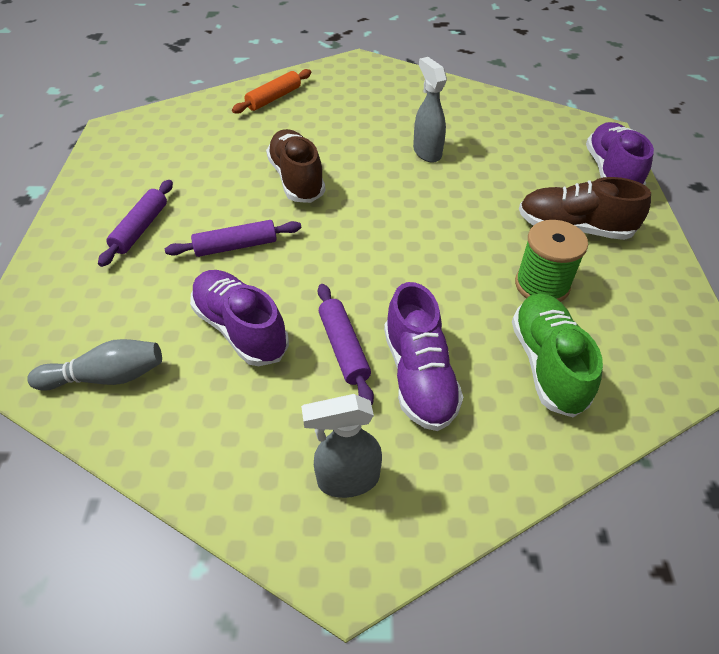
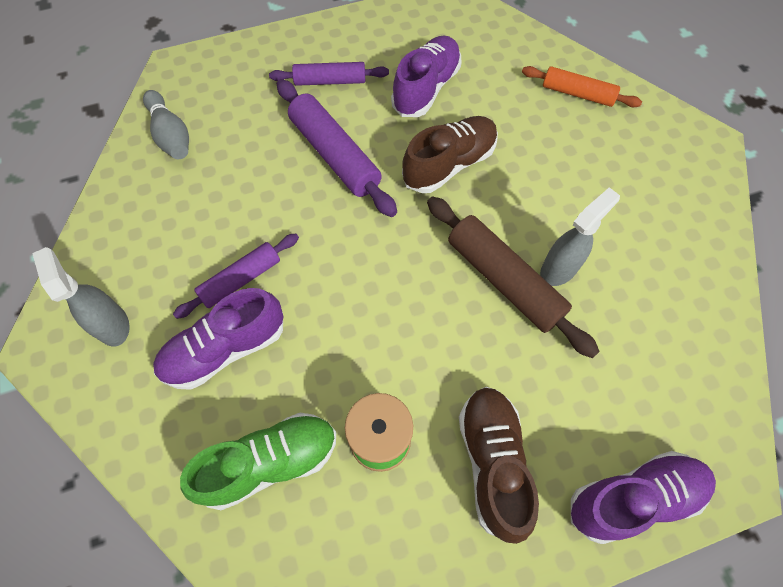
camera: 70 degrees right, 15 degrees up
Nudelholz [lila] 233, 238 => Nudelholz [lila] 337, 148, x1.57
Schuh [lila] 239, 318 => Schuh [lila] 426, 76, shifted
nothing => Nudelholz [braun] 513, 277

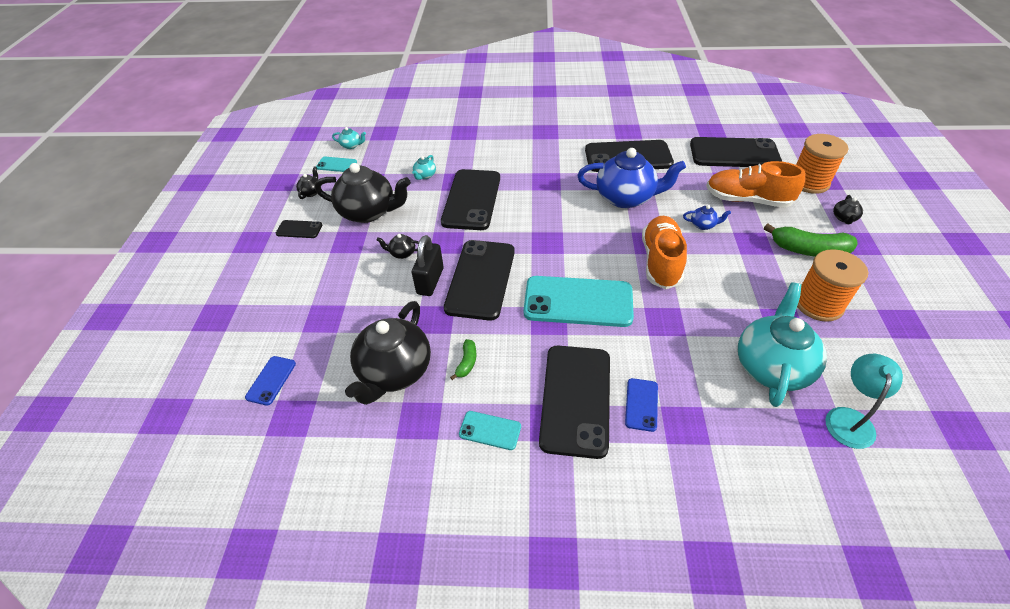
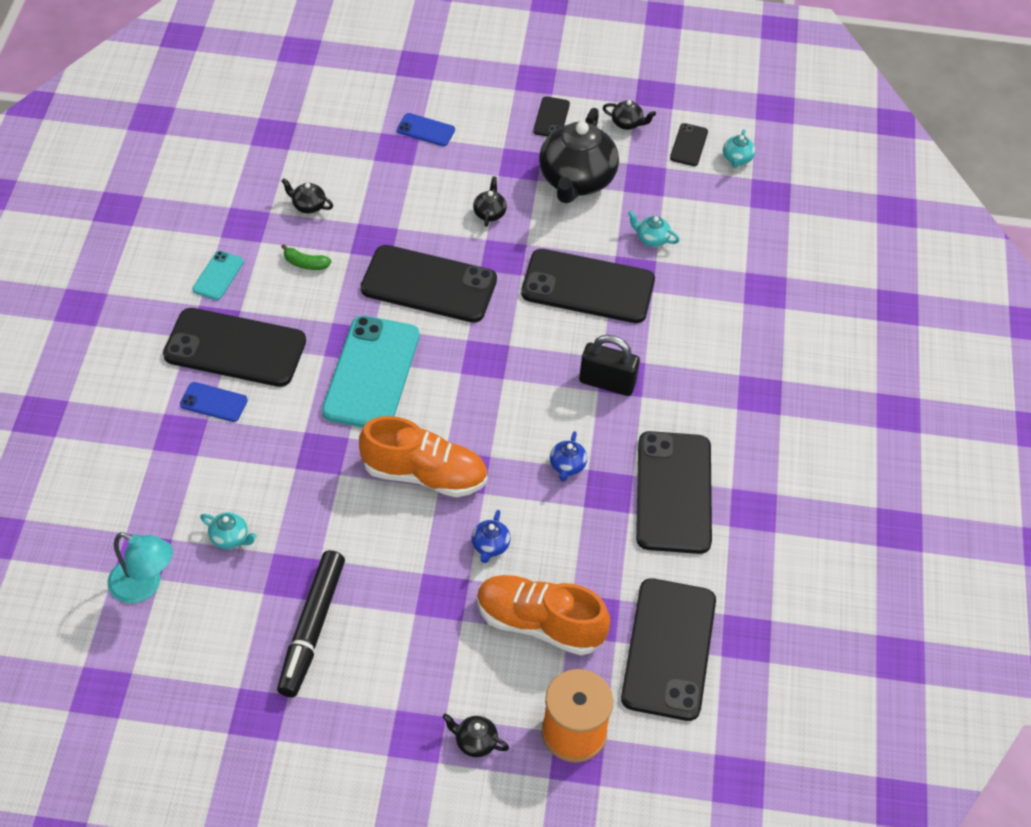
camera: 90 degrees right, 5 degrees up
Handy [blau] 270, 381 => Handy [blau] 426, 129, shifted
Handy [türkis] 336, 164 => Handy [schwarz] 689, 144
Teekanne [schwarz] 388, 353 => Teekanne [schwarz] 307, 196, x0.42
Vorhängeschloss [schwarz] 428, 265 => Vorhängeschloss [schwarz] 609, 365, shifted
Teekanne [blau] 631, 178 => Teekanne [blau] 568, 456, x0.42
Schuh [orange] 755, 184 => Schuh [orange] 543, 615, 90 degrees counterclockwise
Teekanne [türkis] 782, 344 => Teekanne [türkis] 228, 530, x0.42
Banane [grün] 811, 240 => nothing
Garnrolle [orange] 832, 285 => Filzstift [schwarz] 311, 623

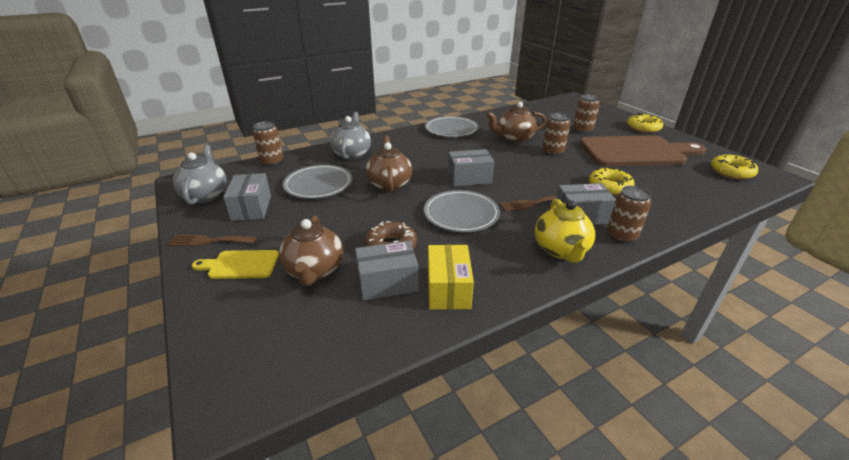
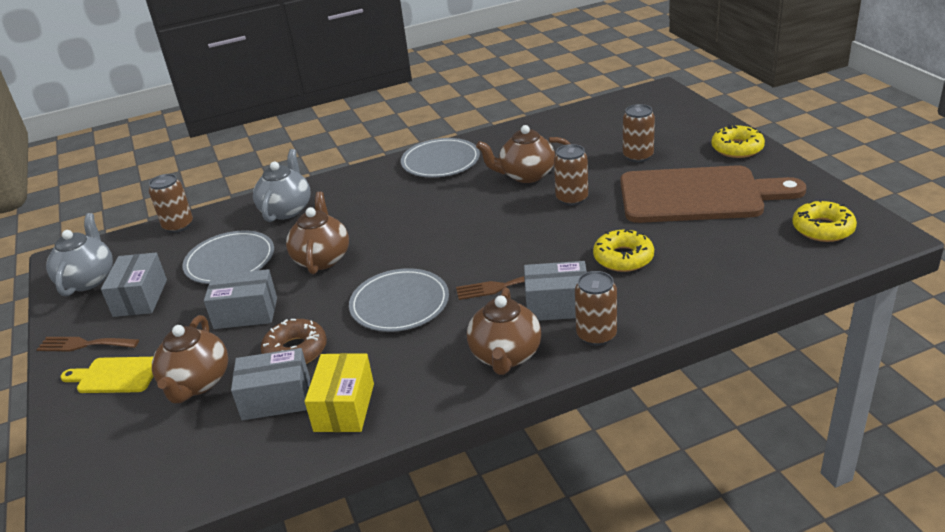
camera: 10 degrees right, 0 degrees up
Schachtel [grau] 471, 168 => Schachtel [grau] 240, 299, shifted
Teekanne [gelb] 565, 231 => Teekanne [braun] 504, 331

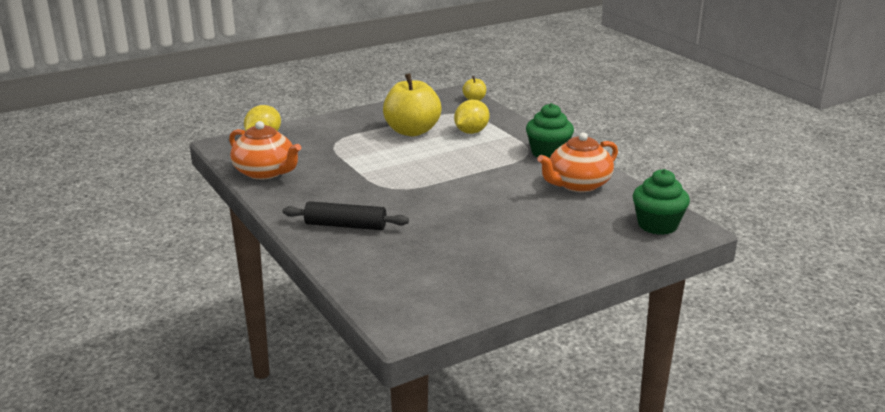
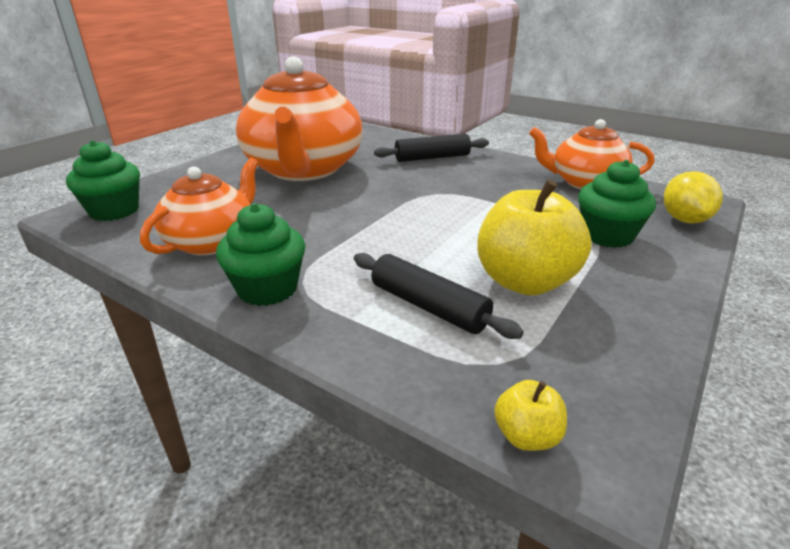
camera: 155 degrees right, 5 degrees up
Zitrone [gelb] 472, 117 => Nudelholz [schwarz] 439, 296
nothing => Teekanne [orange] 299, 118
nothing => Muffin [grün] 617, 204

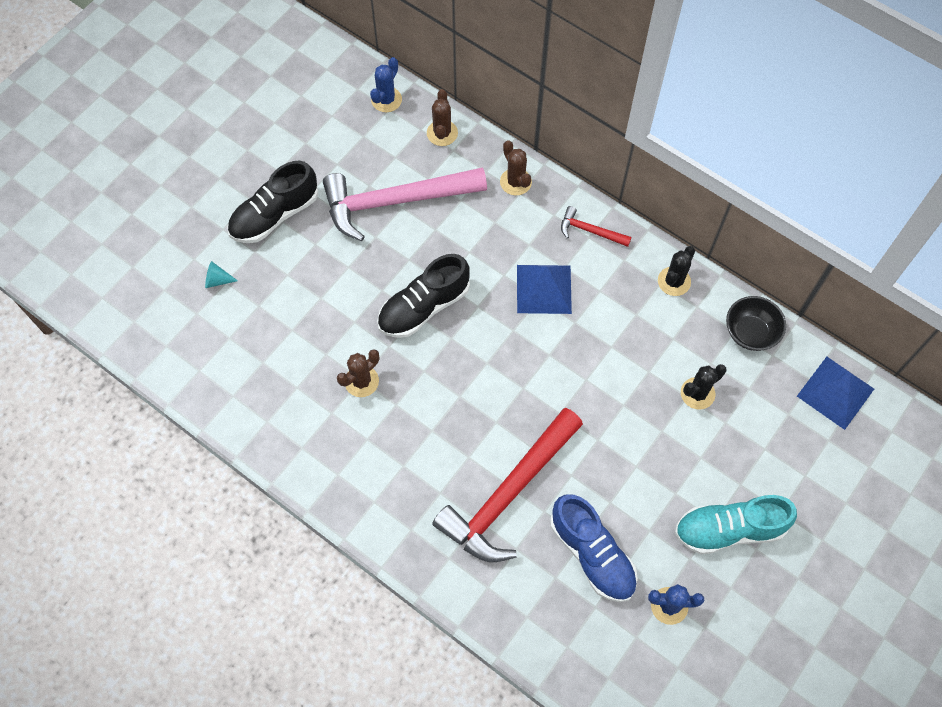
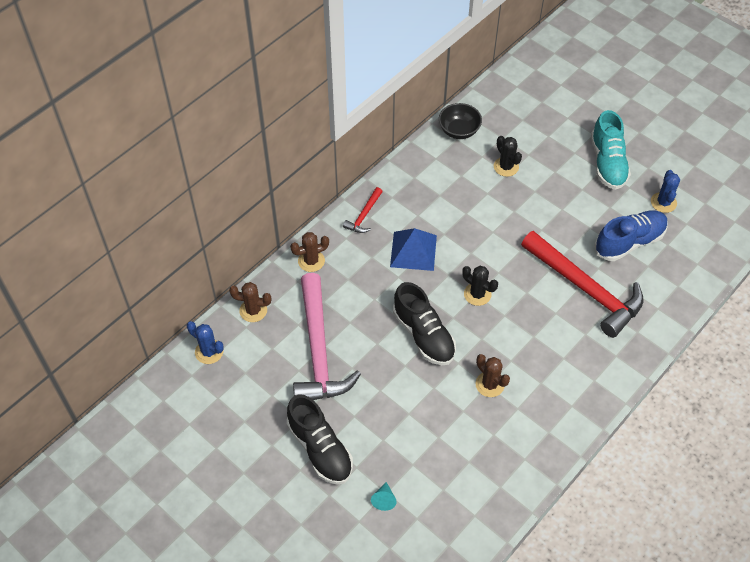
camera: 85 degrees left, 10 degrees down
Kaktus [schwarz] 676, 271 => Kaktus [schwarz] 480, 286, shifted
Pyramide [blau] 835, 393 => nothing

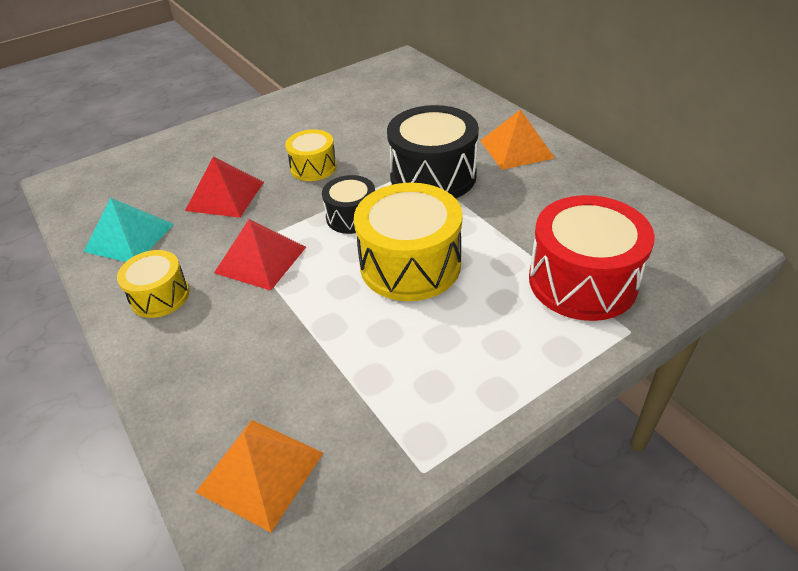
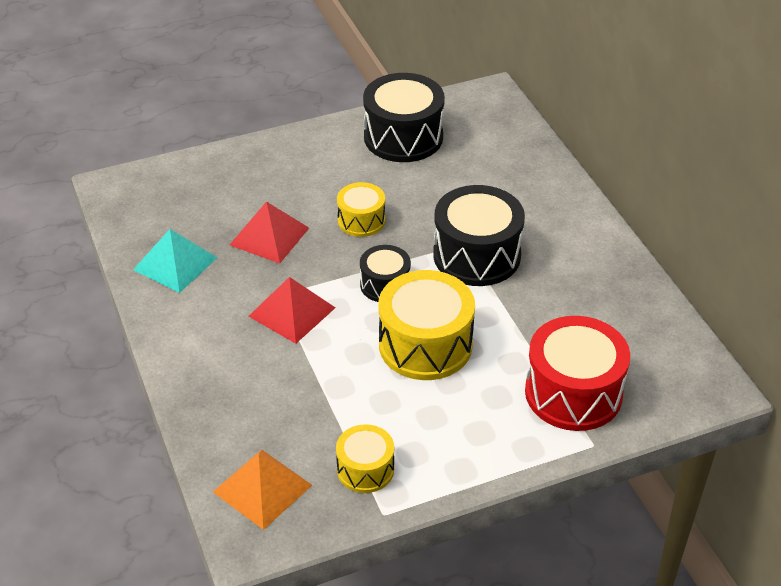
camera: 10 degrees right, 0 degrees up
Trommel [gelb] 153, 284 => Trommel [gelb] 365, 458, shifted
Pyramide [orange] 517, 139 => nothing
nothing => Trommel [schwarz] 404, 117

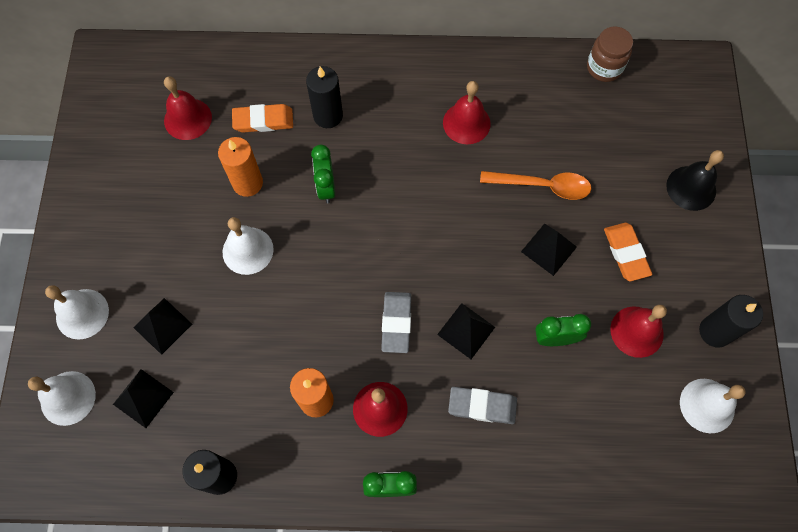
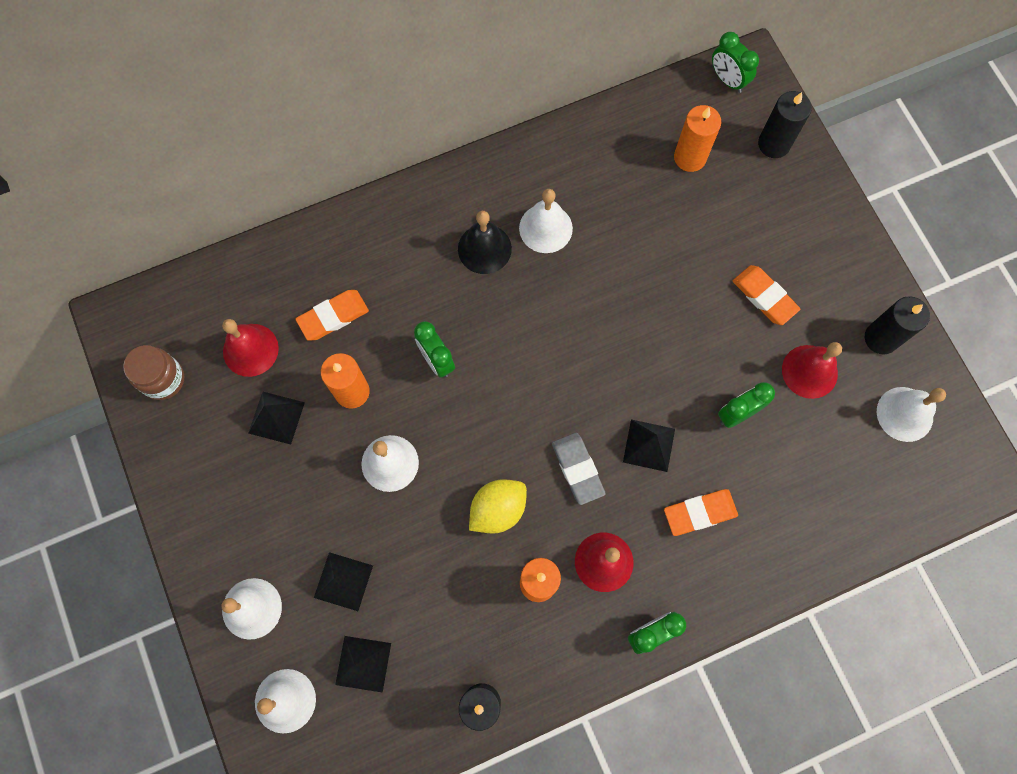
camera: 25 degrees left, 5 degrees up
Kerze [schwarz] 324, 97 => Kerze [schwarz] 785, 124, shifted
Glocke [rot] 467, 112 => Glocke [weiß] 546, 221
Radiergummi [grau] 482, 405 => Radiergummi [orange] 701, 512
Löffel [orange] 535, 185 => nothing
Pyramide [schwarz] 549, 249 => Pyramide [schwarz] 276, 418, shifted
Einmachglas [braun] 610, 54 => Einmachglas [braun] 153, 372, shifted
Glocke [schwarz] 695, 180 => Glocke [schwarz] 485, 242, shifted
nothing => Zitrone [gelb] 498, 506
nothing => Kerze [orange] 697, 138
nothing => Wecker [grün] 735, 62

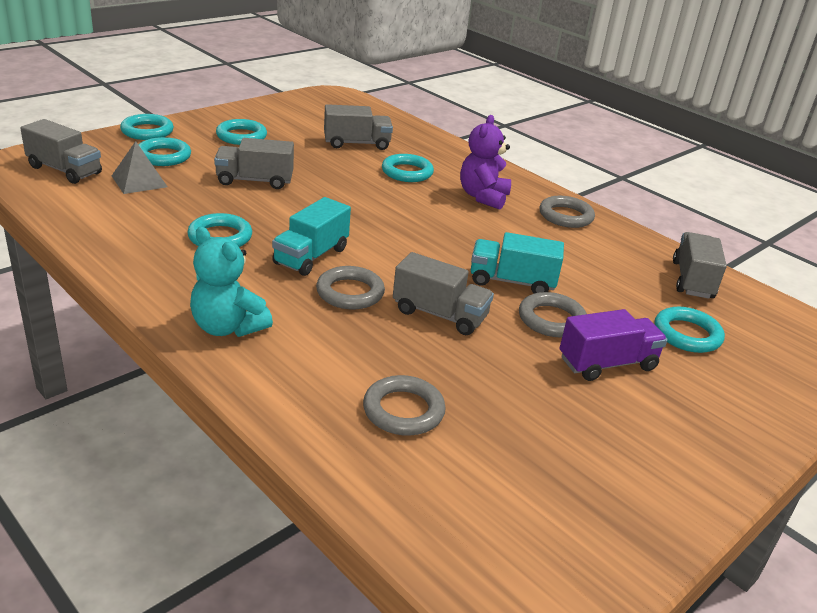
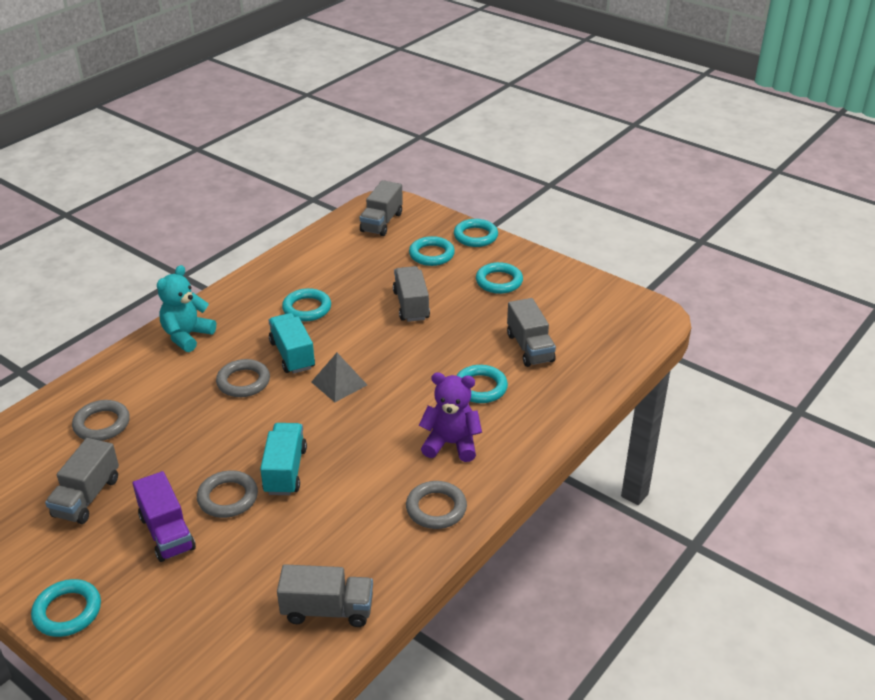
camera: 85 degrees right, 5 degrees up
Pyramide [grau] 139, 167 => Pyramide [grau] 339, 377, shifted
Lastwagen [türkis] 311, 236 => Lastwagen [türkis] 291, 343, 45 degrees clockwise
Lastwagen [grau] 443, 293 => Lastwagen [grau] 82, 481, shifted
Ring [türkis] 689, 330 => Ring [türkis] 66, 608, shifted

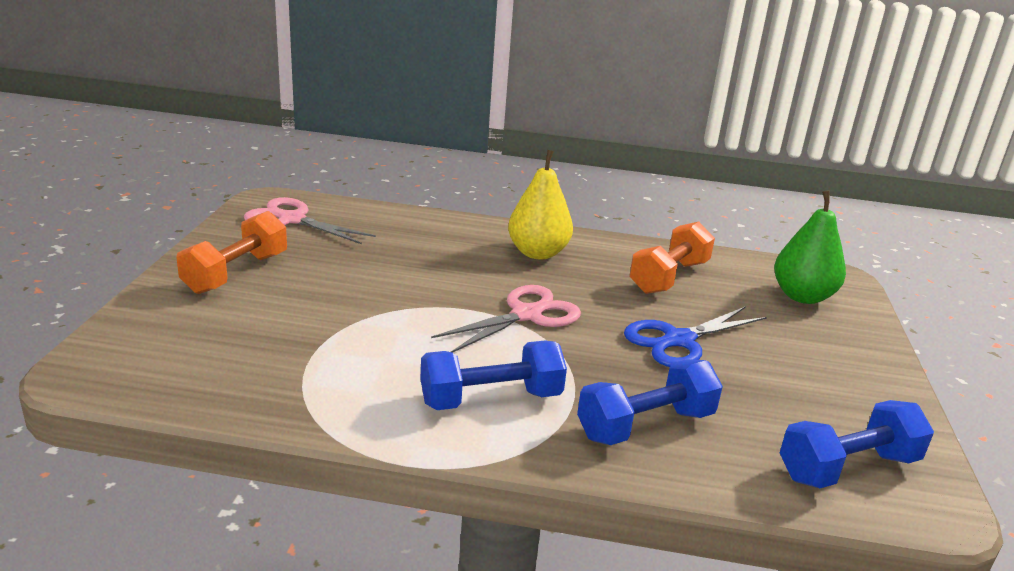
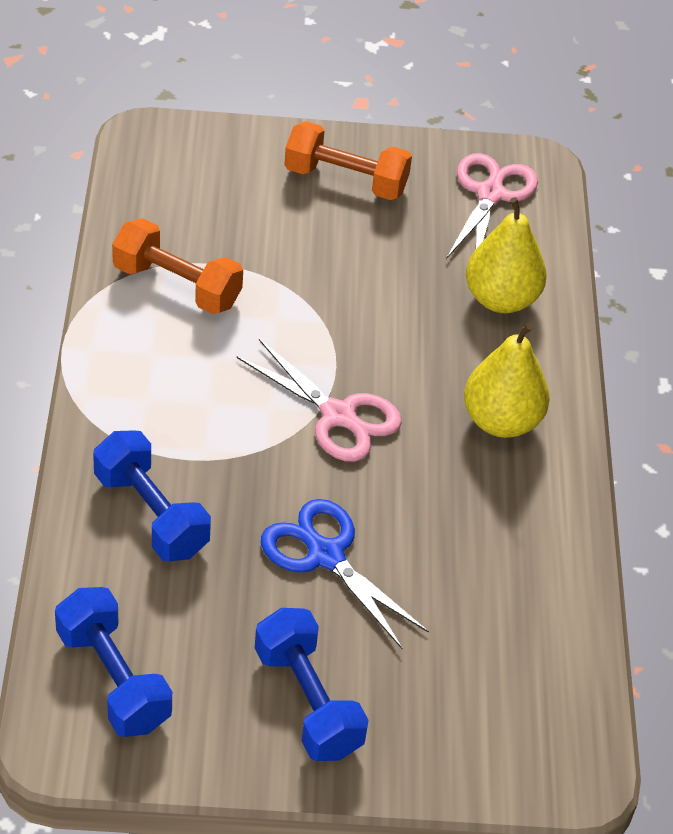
camera: 80 degrees right, 20 degrees up
Hantel [blau] 493, 375 => Hantel [blau] 312, 684, shifted
Hantel [orange] 672, 258 => Hantel [orange] 177, 266, shifted
Birne [grün] 810, 247 => nothing
nothing => Birne [gelb] 506, 255

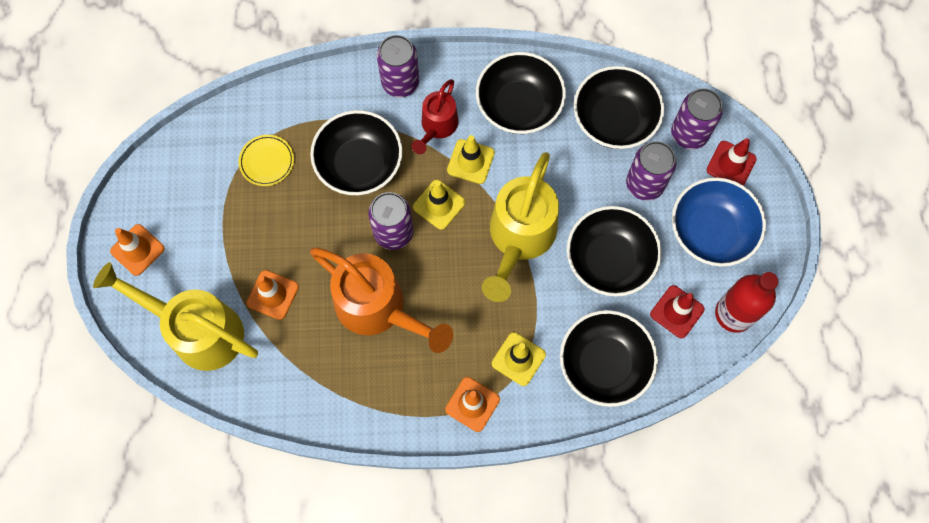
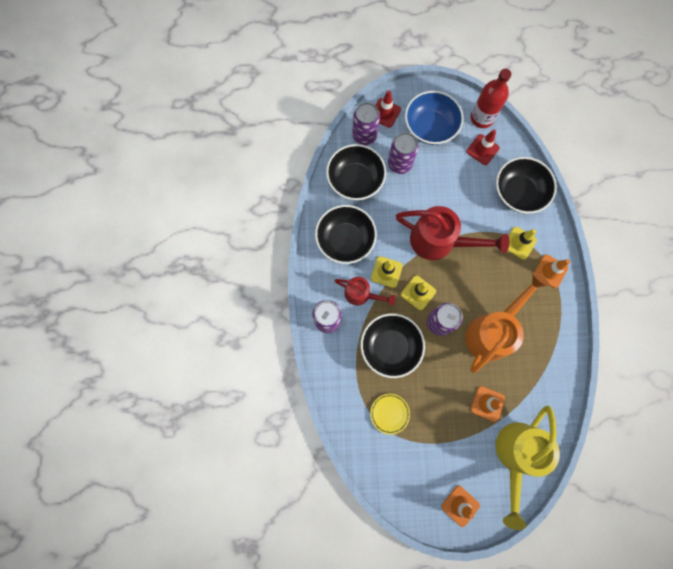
camera: 90 degrees left, 5 degrees up
Gießkanne [gelb] 520, 227 => Gießkanne [rot] 453, 233
Schüssel [schwarz] 614, 251 => nothing

